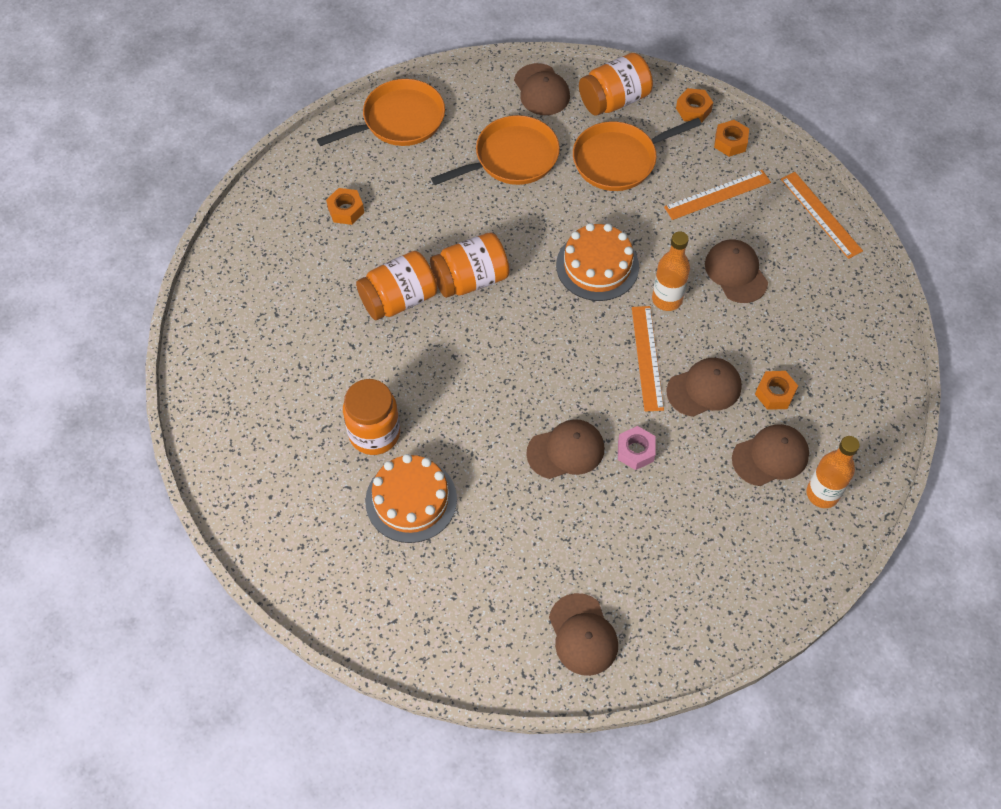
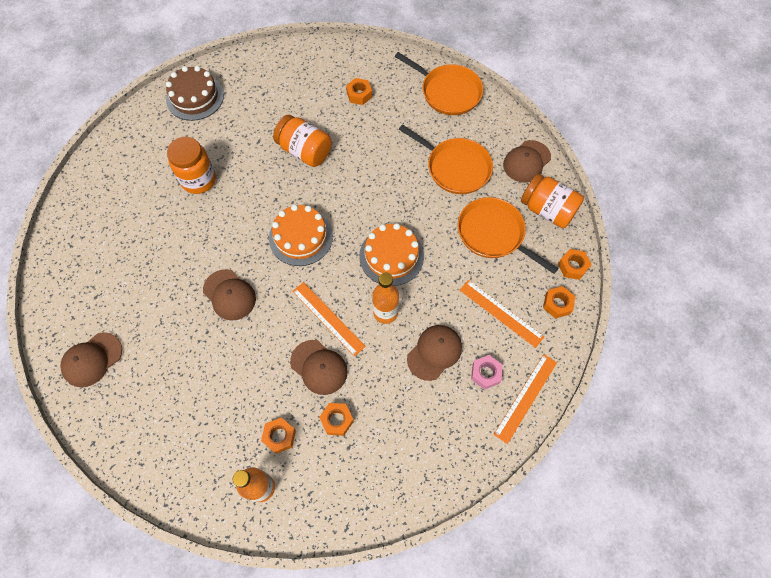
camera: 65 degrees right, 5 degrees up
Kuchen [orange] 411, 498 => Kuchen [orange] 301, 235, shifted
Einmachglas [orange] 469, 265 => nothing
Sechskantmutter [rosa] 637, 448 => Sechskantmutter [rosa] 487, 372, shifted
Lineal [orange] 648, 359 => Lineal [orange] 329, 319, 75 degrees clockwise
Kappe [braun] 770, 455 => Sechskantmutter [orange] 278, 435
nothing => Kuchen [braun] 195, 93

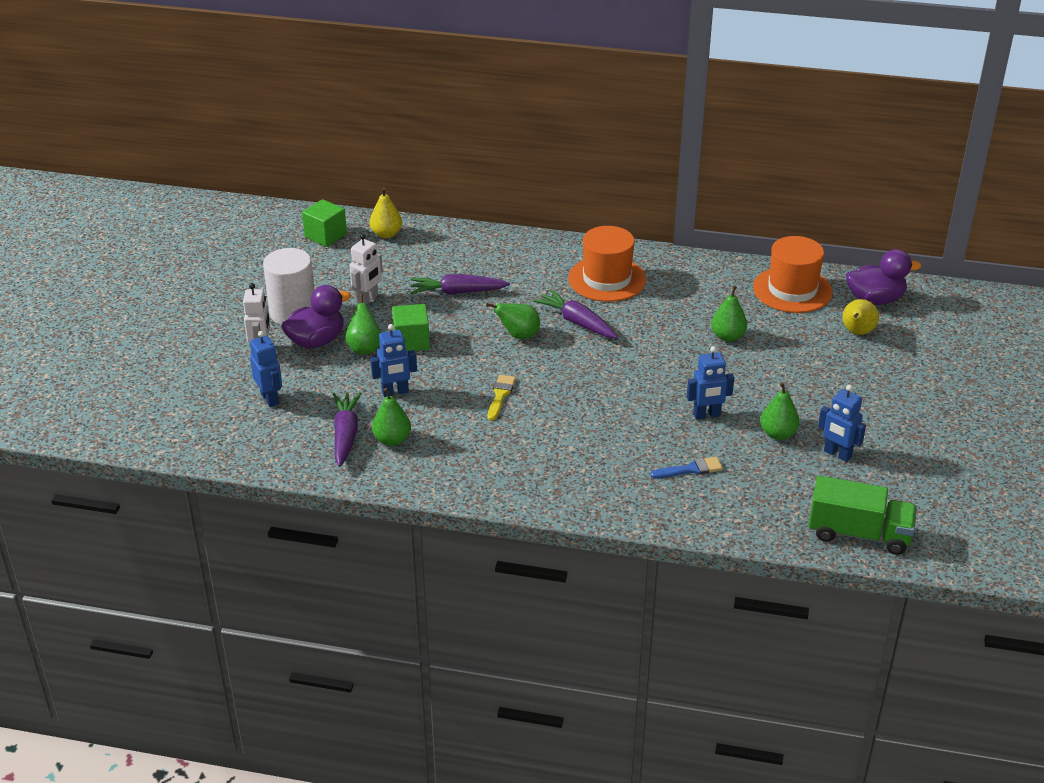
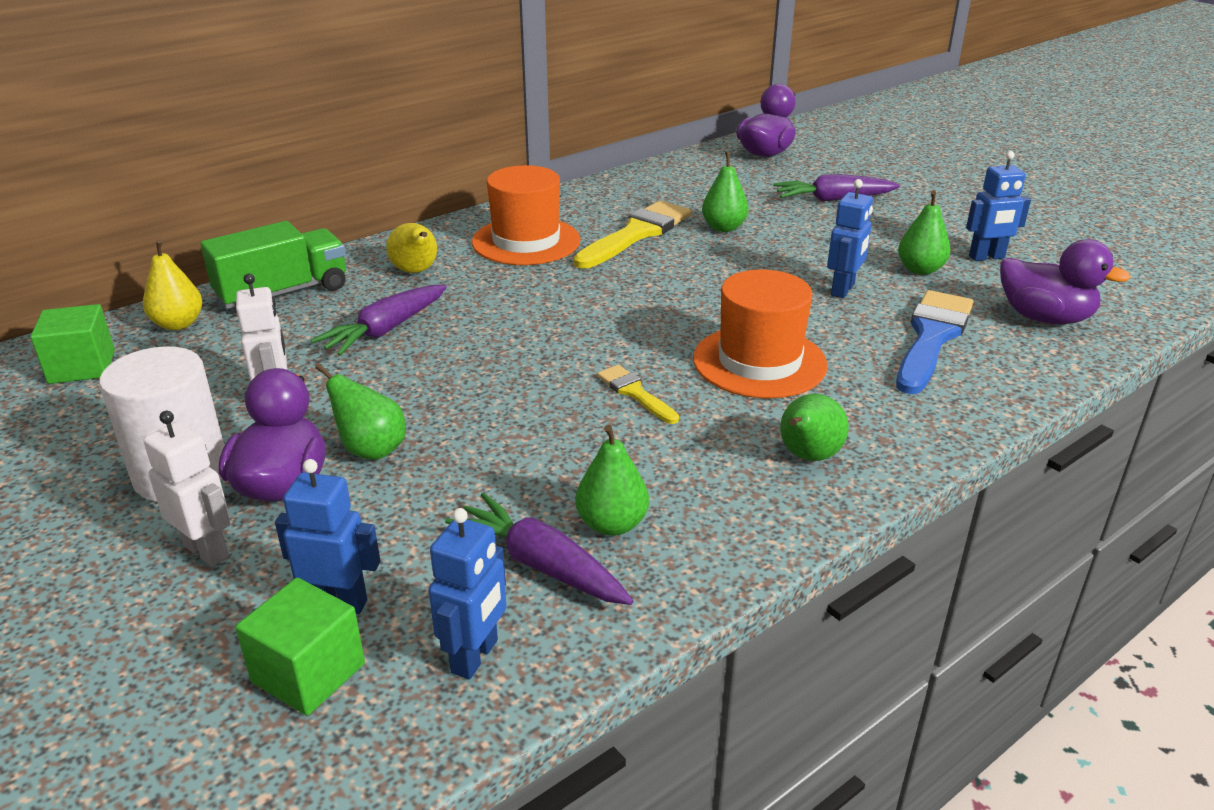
camera: 50 degrees left, 5 degrees down
Roboter [blau] 393, 360 => Roboter [blau] 467, 593, shifted
Kubus [grün] 411, 327 => Kubus [grün] 300, 647, shifted
Birne [grün] 513, 321 => Birne [grün] 814, 427, shifted
Karotte [lila] 575, 313 => Karotte [lila] 836, 188, shifted
Pinsel [blau] 686, 467 => Pinsel [blau] 935, 342, x1.91
Hut [orange] 793, 274 => Hut [orange] 760, 333, shifted
Lastwagen [grün] 862, 515 => Lastwagen [grün] 273, 265, shifted
Birne [gelb] 861, 317 => Birne [gelb] 411, 248, shifted
nothing => Pinsel [gelb] 632, 235
nothing => Ente [lila] 1065, 281

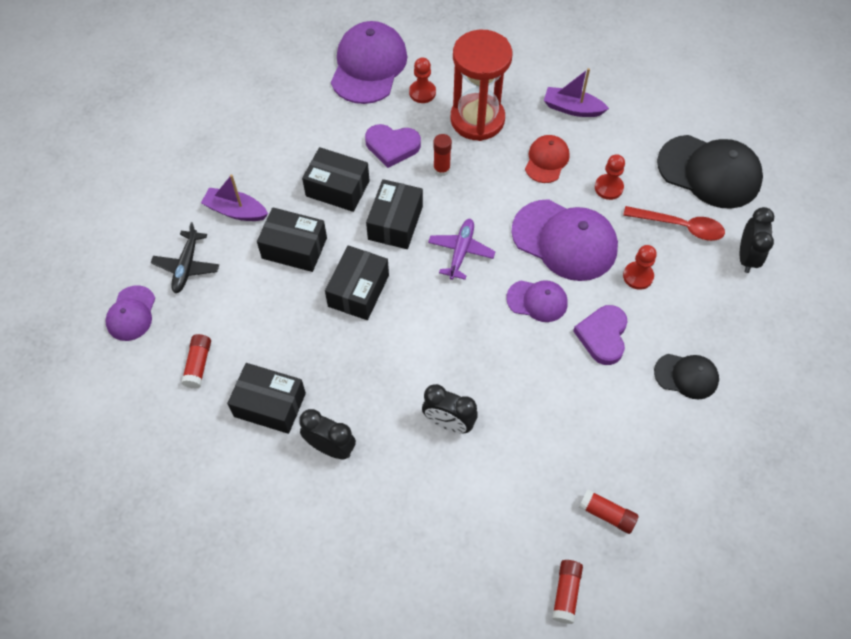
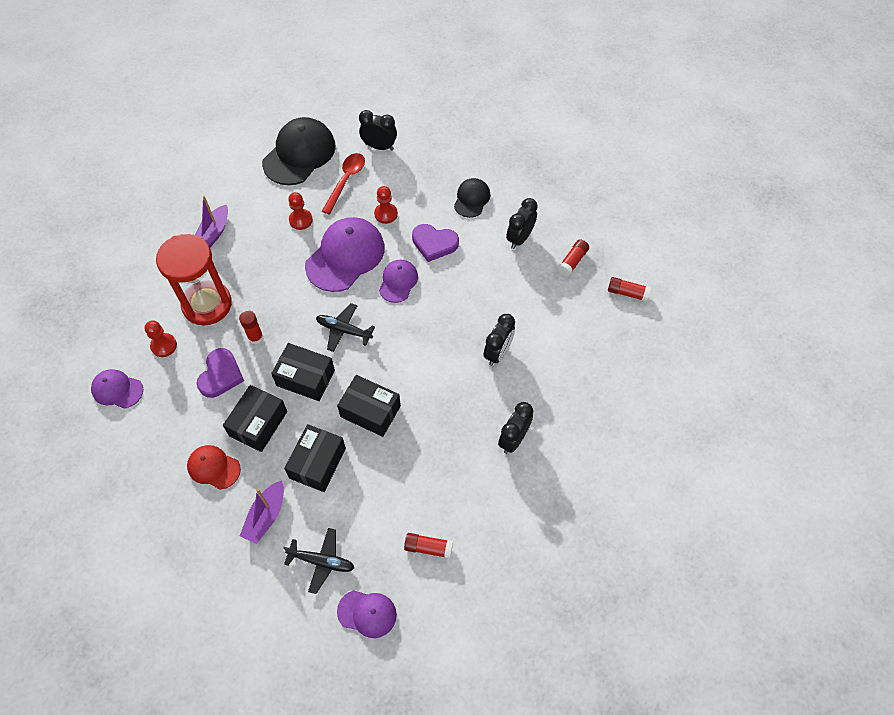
camera: 85 degrees left, 0 degrees up
Schachtel [schwarz] 266, 398 => nothing
Kappe [lila] 369, 62 => Kappe [lila] 117, 389, x0.54
Flugzeug [lila] 462, 249 => Flugzeug [schwarz] 345, 327
Kappe [rot] 547, 159 => Kappe [rot] 214, 467, shifted
nothing => Wecker [schwarz] 522, 223

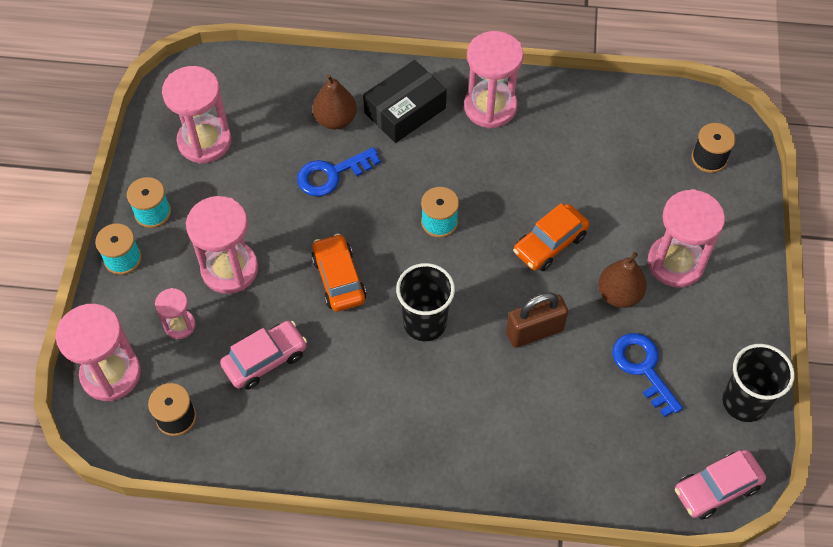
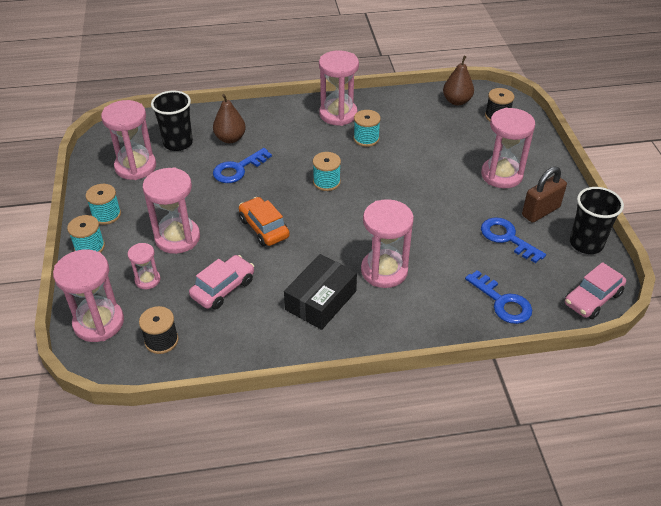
camera: 15 degrees left, 15 degrees down
Schachtel [schwarz] 405, 101 => Schachtel [schwarz] 320, 292, shifted
Becher [schwarz] 425, 302 => Becher [schwarz] 172, 121, shifted
Vorhängeschloss [braun] 537, 320 => Vorhängeschloss [braun] 544, 195, shifted
Auto [orange] 551, 237 => nothing
Birne [braun] 622, 280 => Birne [braun] 458, 81, shifted
nothing => Garnrolle [türkis] 367, 128
nothing => Sanduhr [rosa] 387, 243
nothing => Schlüssel [blau] 498, 297

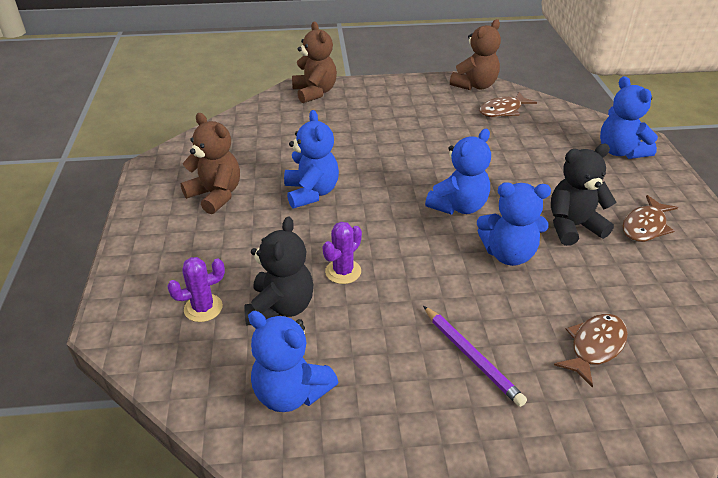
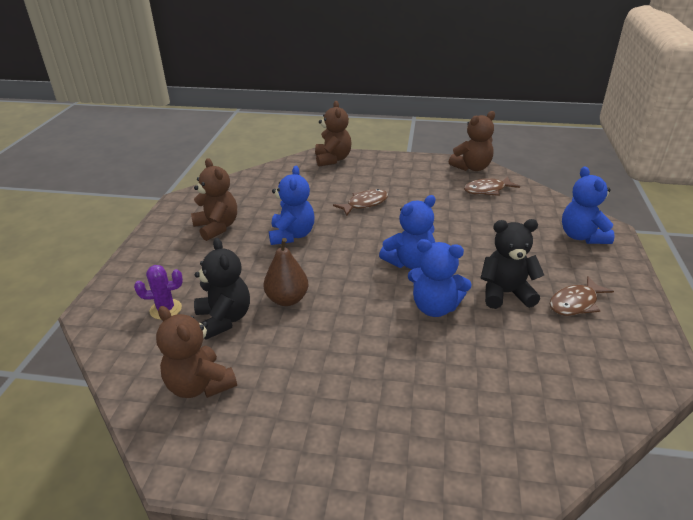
camera: 15 degrees right, 5 degrees down
Teddybär [schwarz] 279, 271 => Teddybär [schwarz] 222, 288, 45 degrees counterclockwise
Teddybär [blau] 293, 361 => Teddybär [braun] 196, 352
Kaktus [lila] 342, 253 => Birne [braun] 286, 272
Bleistift [lila] 475, 356 => nothing
Fisch [braun] 591, 351 => Fisch [braun] 360, 202, shifted

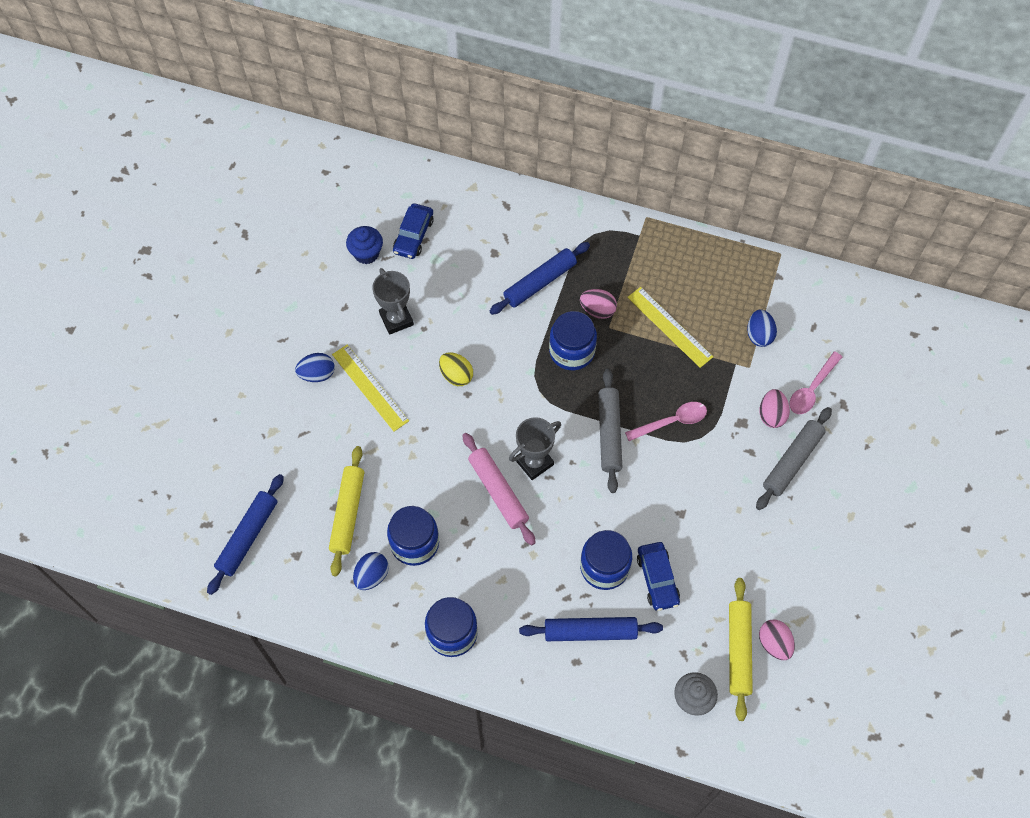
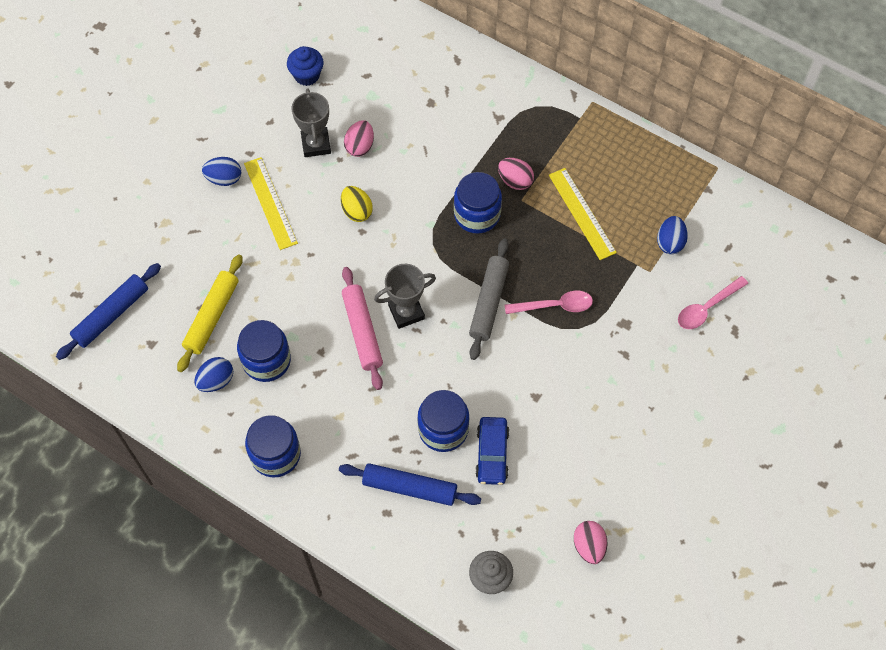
camera: 15 degrees right, 0 degrees up
Auto [blau] 413, 231 => nothing
Nudelholz [blau] 539, 278 => nothing
Nudelholz [gelb] 741, 649 => nothing
Nudelholz [grau] 794, 458 => nothing
Ei [rosa] 775, 408 => Ei [rosa] 359, 138, shifted

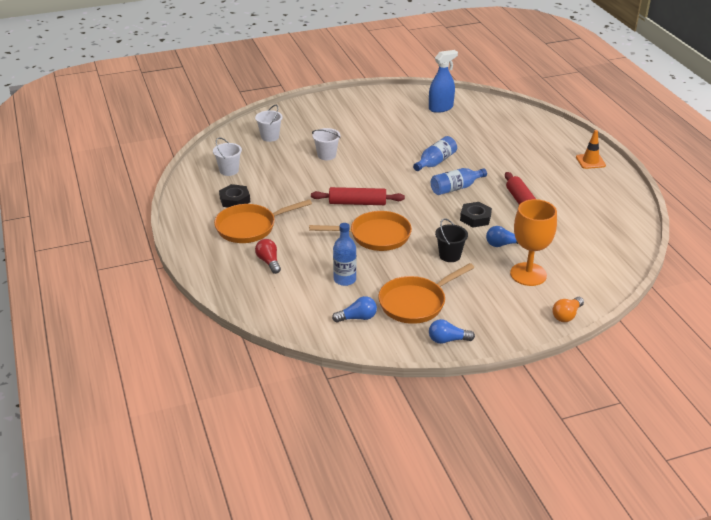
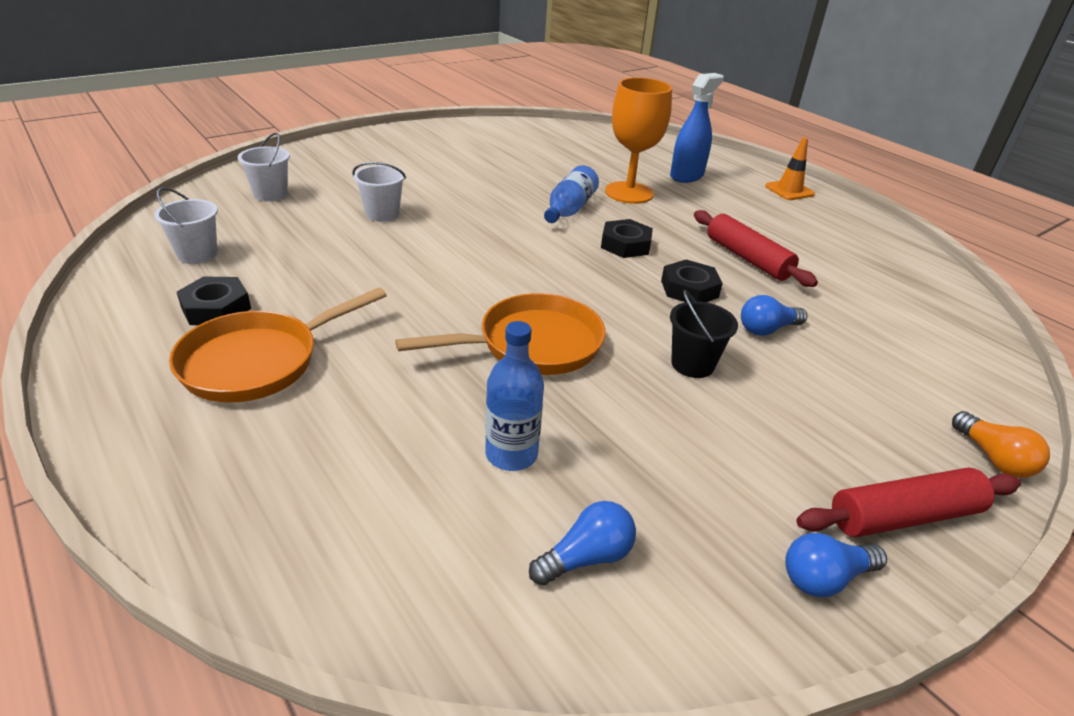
camera: 20 degrees left, 0 degrees up
Glühbirne [rot] 268, 256 => nothing
Nudelholz [rot] 358, 196 => Nudelholz [rot] 909, 502, shifted
Pfanne [orange] 426, 293 => nothing
Sprühflasche [blau] 443, 81 => Sprühflasche [blau] 697, 128, shifted
Flasche [blau] 459, 181 => Sechskantmutter [schwarz] 627, 238
Kelch [orange] 533, 242 => Kelch [orange] 638, 140, shifted
Glühbirne [orange] 568, 309 => Glühbirne [orange] 1001, 444, 45 degrees counterclockwise

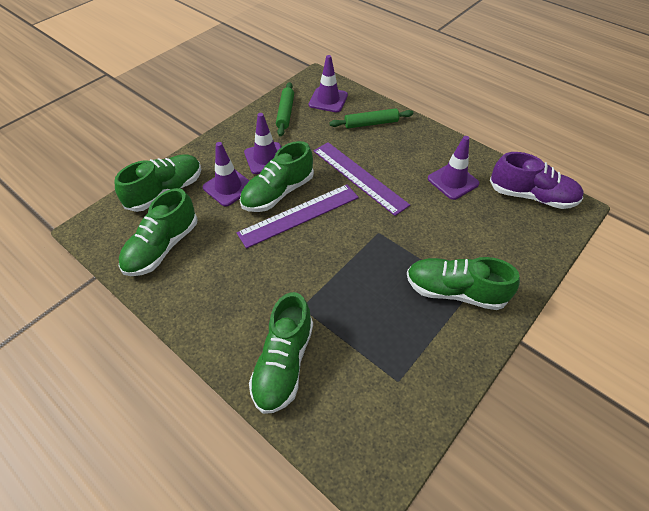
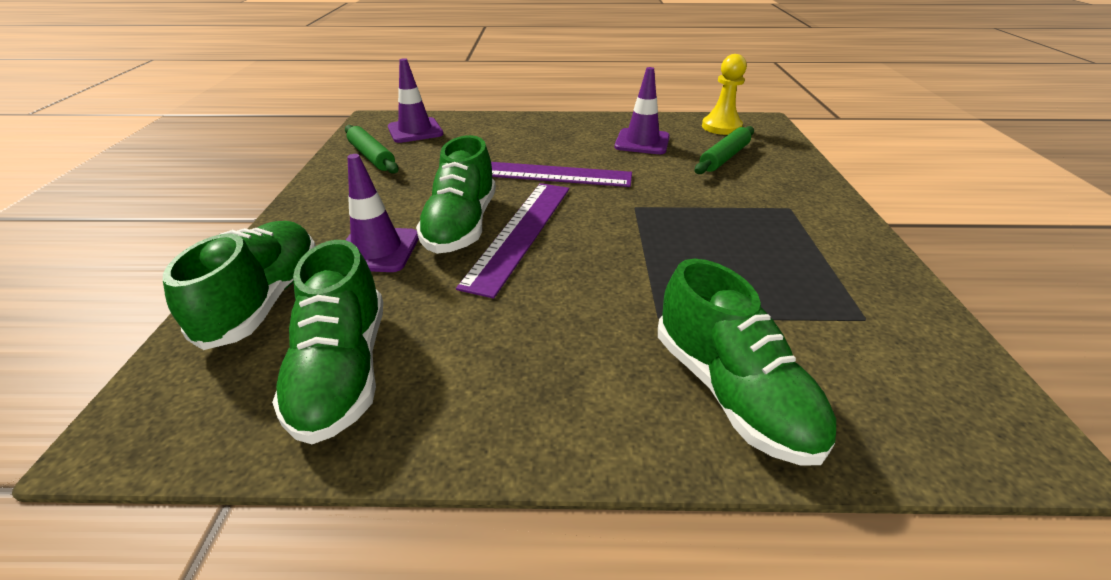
camera: 40 degrees left, 15 degrees down
Leitkegel [lila] 262, 143 => nothing
Nudelholz [grün] 371, 118 => Nudelholz [grün] 724, 150, shifted
Schuh [grün] 463, 283 => nothing
Schuh [lila] 537, 180 => Bauer [gelb] 724, 94

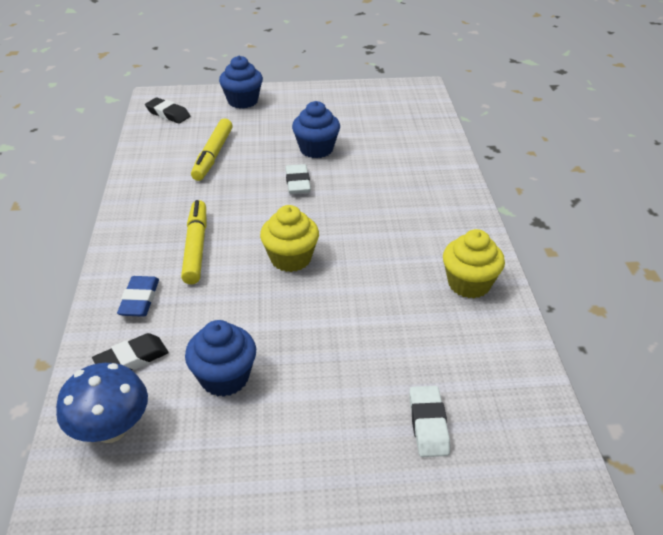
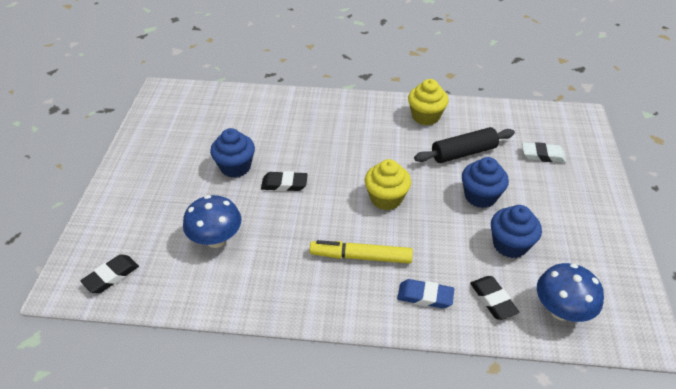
camera: 80 degrees left, 5 degrees up
Filzstift [gelb] 212, 150 => Pilz [blau] 212, 221
Muffin [blau] 241, 82 => Muffin [blau] 485, 182, shifted
Radiergummi [weiß] 298, 179 => Radiergummi [schwarz] 284, 181
nothing => Nudelholz [schwarz] 464, 145

